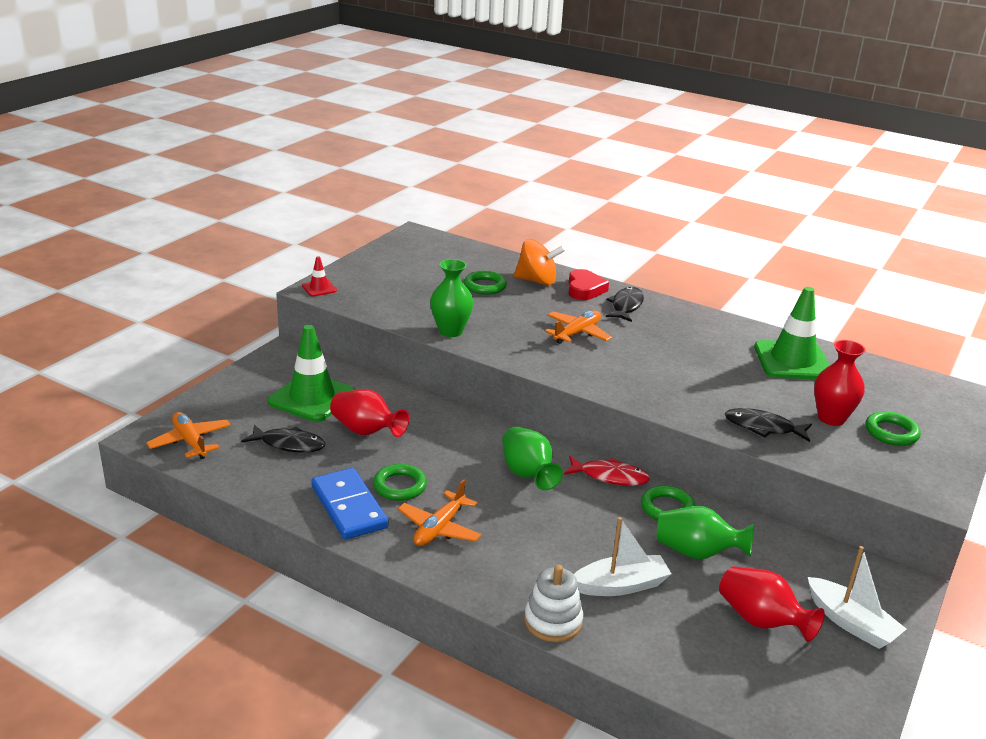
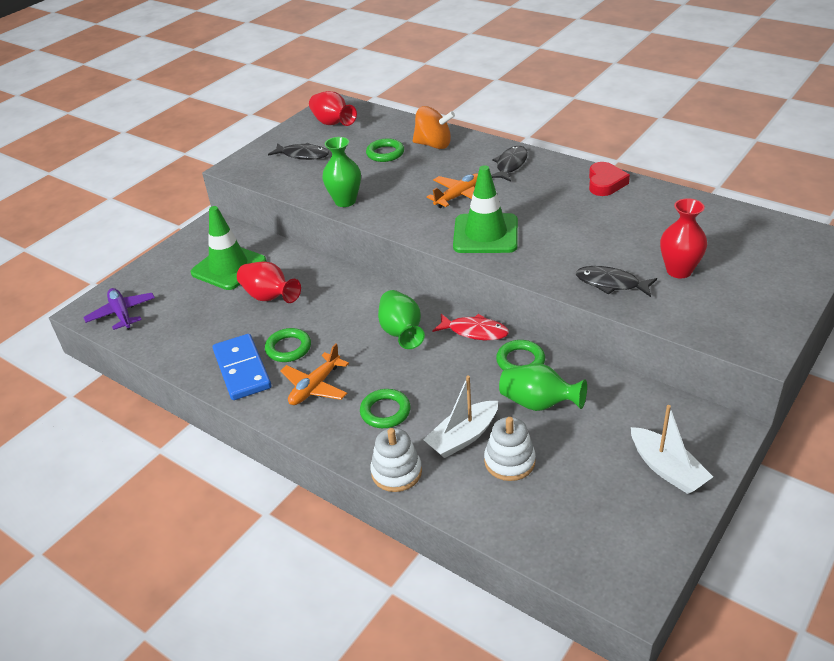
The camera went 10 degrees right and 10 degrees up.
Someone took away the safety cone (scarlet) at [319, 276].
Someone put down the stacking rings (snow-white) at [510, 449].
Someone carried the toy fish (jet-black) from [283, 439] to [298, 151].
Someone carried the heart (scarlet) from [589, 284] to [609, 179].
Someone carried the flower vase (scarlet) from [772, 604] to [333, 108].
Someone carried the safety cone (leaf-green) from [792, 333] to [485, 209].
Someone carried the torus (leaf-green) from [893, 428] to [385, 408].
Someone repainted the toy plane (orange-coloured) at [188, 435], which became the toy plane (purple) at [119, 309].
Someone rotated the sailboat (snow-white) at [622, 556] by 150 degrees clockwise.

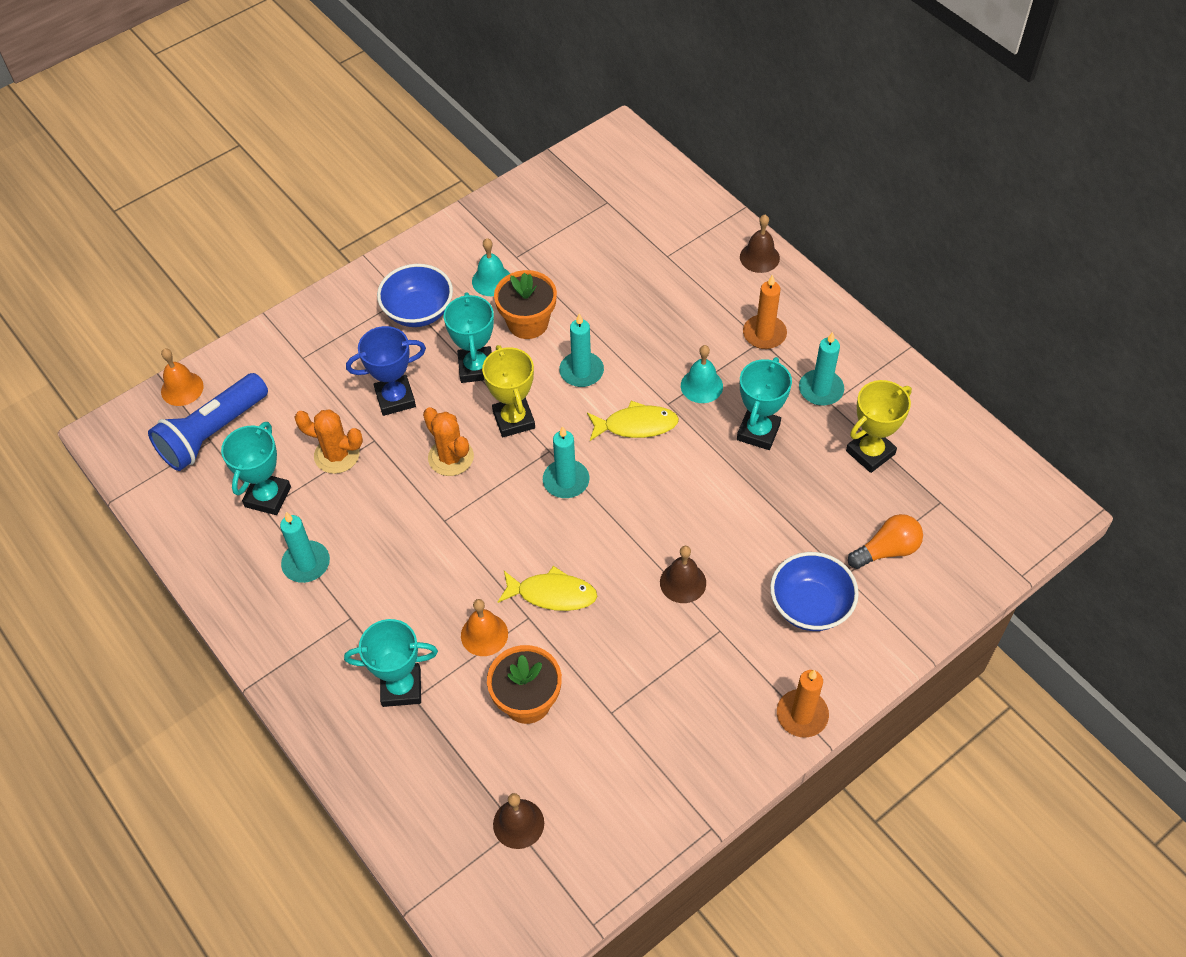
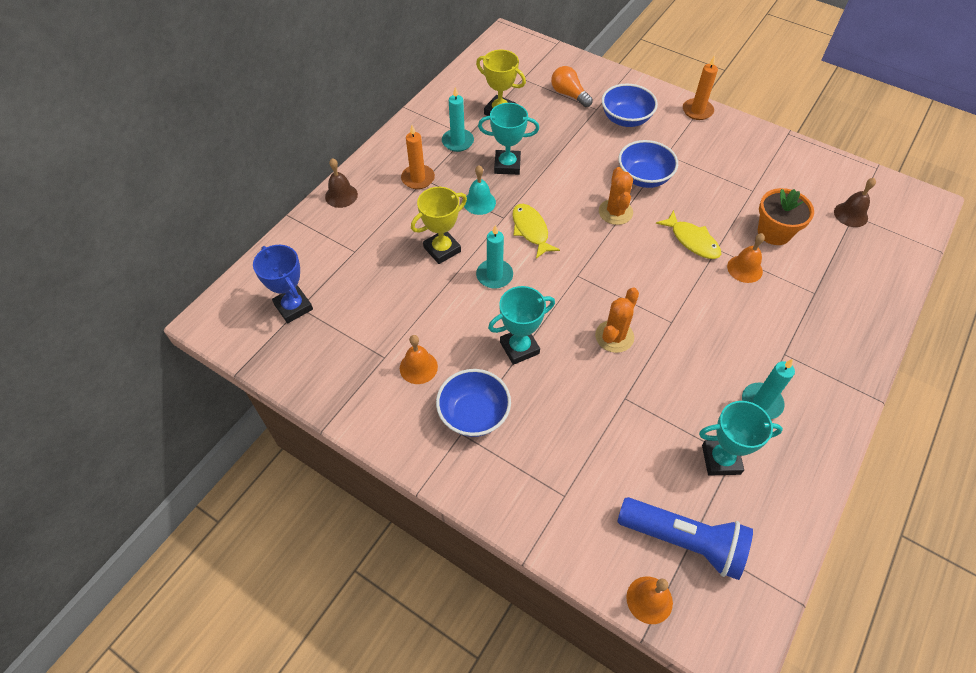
The camera went 110 degrees left and 0 degrees up.
Someone took away the award cup (aqua) at [391, 663].
Someone took away the potted plant (orange-coloured) at [525, 304].
Someone took away the candle (aqua) at [566, 462].
Someone carried the cactus (orange-coloured) from [328, 442] to [616, 196].
Someone carried the award cup (blue) from [386, 371] to [283, 284].
Someone carried the award cup (yellow) from [508, 391] to [439, 225].
Someone swapped the school bell (dark brown) at [683, 574] for the serving bowl (blue) at [648, 164].
Someone repainted the school bell (aqua) at [491, 267], which became the school bell (orange-coloured) at [419, 359].
Someone rotated the toy fish (yellow) at [547, 588] by 150 degrees clockwise.

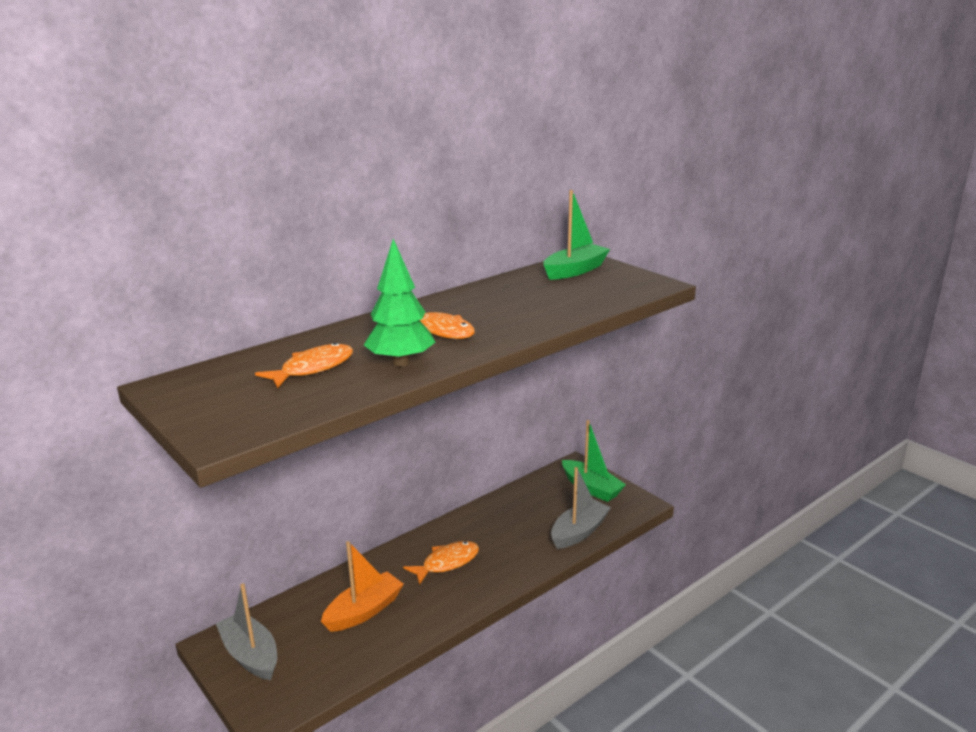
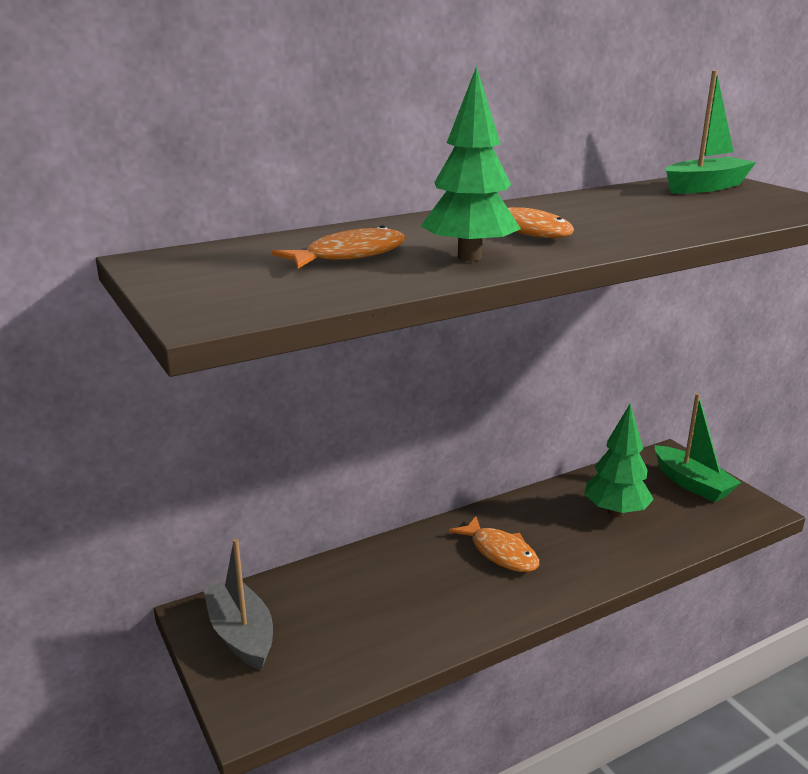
The camera went 10 degrees right and 0 degrees up.
Someone took away the sailboat (orange-coloured) at [362, 586].
Someone took away the sailboat (grey) at [581, 508].
Someone put down the fir tree (leaf-green) at [619, 460].
Someone rotated the toy fish (orange-coloured) at [441, 563] by 75 degrees clockwise.

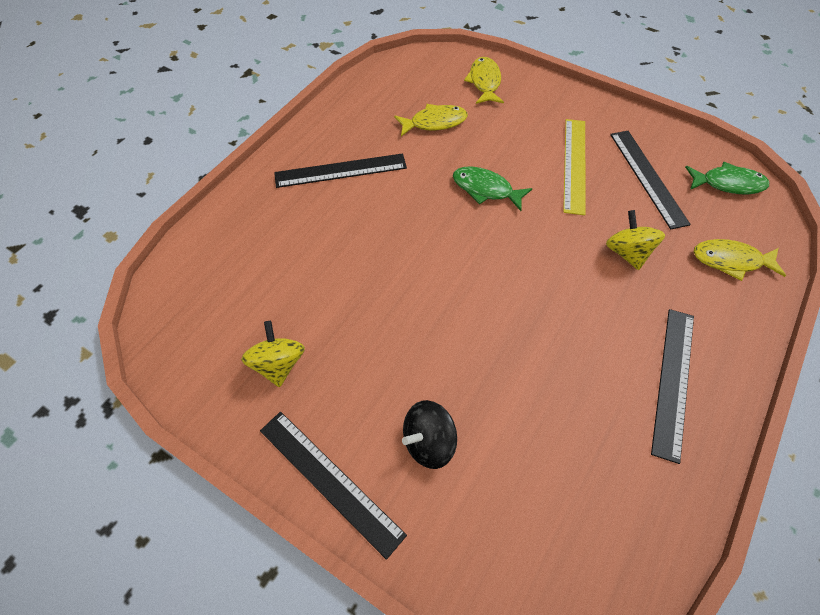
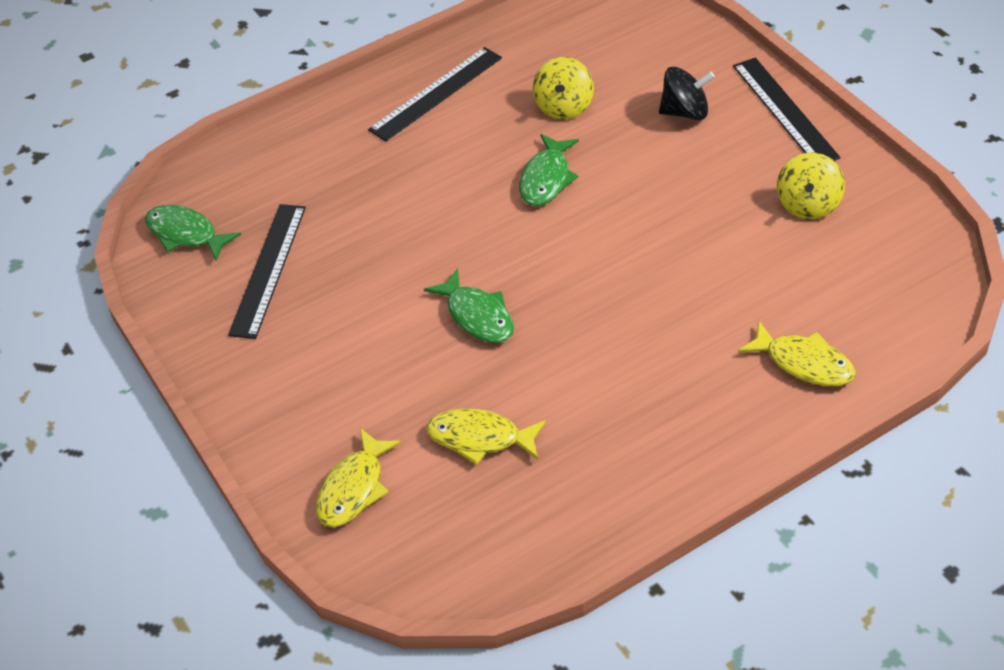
The camera went 150 degrees left and 10 degrees down.
Someone took away the straightedge (jet-black) at [340, 170].
Someone took away the straightedge (yellow) at [574, 167].
Someone put down the toy fish (leaf-green) at [549, 170].
Someone carried the whirligig (yellow) from [635, 240] to [563, 88].
Someone carried the toy fish (yellow) from [740, 260] to [797, 353].

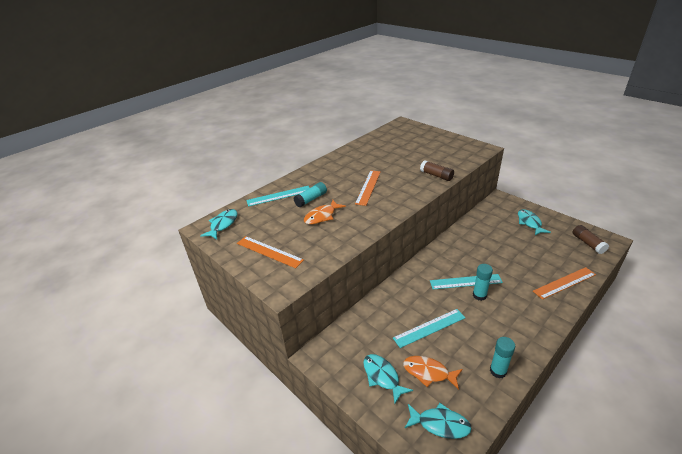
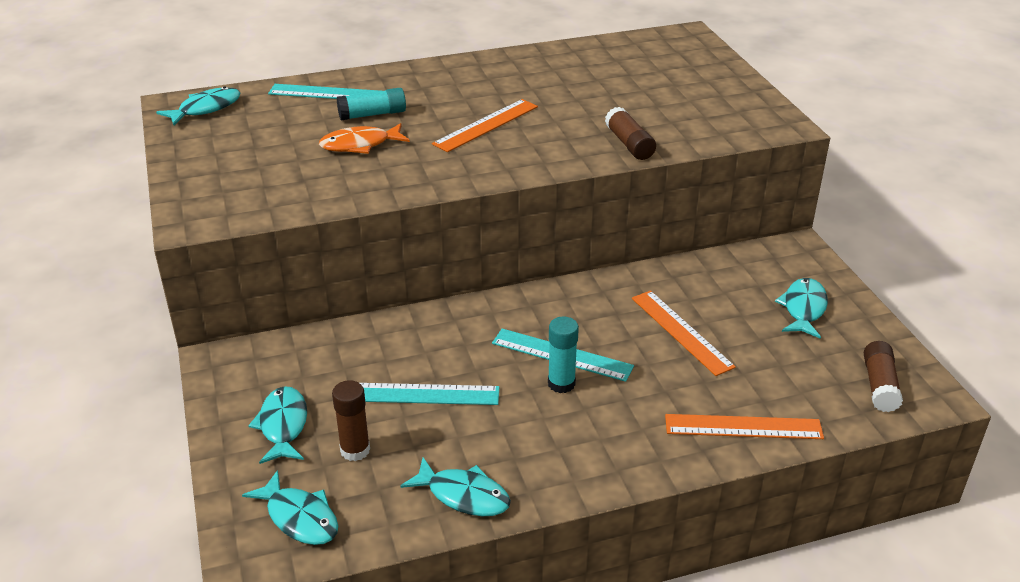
The camera went 25 degrees right and 0 degrees up.
Someone carried the straightedge (orange-coloured) from [270, 252] to [684, 333].
Someone swapped the toy fish (orange-coloured) at [433, 373] for the glue stick (dark brown) at [351, 420].
Someone swapped the glue stick (aqua) at [502, 357] for the toy fish (aqua) at [455, 486].

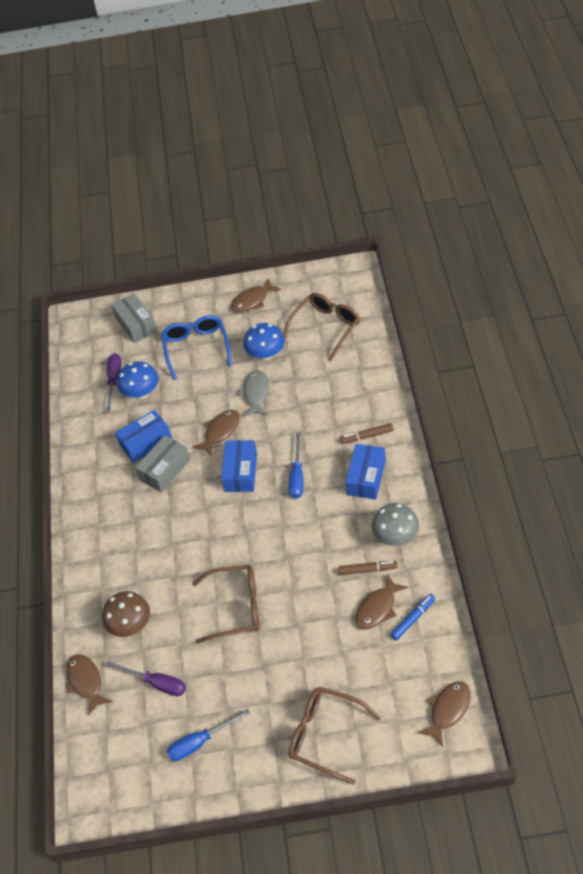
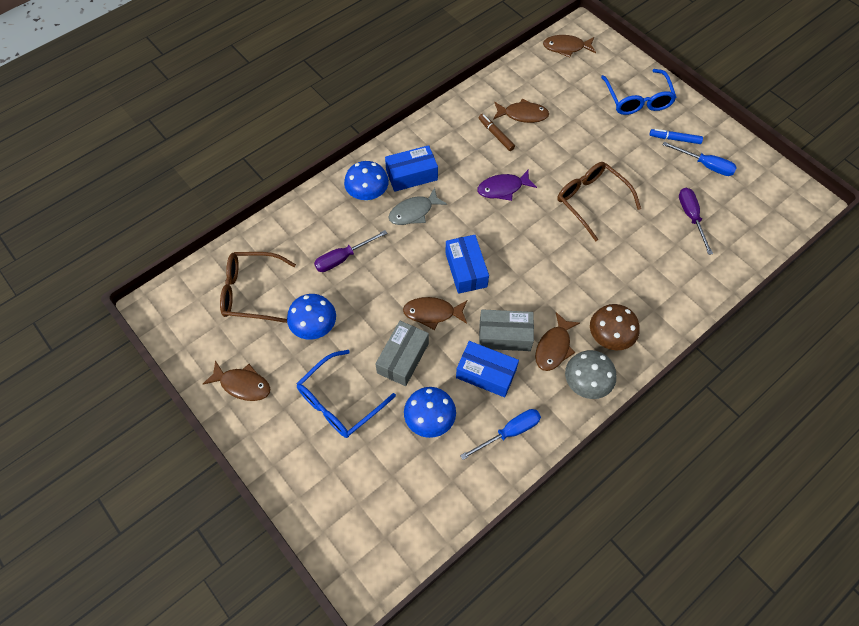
The camera went 130 degrees left and 10 degrees up.
Someone put down the toy fish (purple) at [507, 185].
Someone carried the toy fish (dark brown) from [89, 685] to [557, 341].
Someone carried the toadstool (dark brown) from [126, 614] to [615, 327].
Someone carried the hand screwdriver (purple) from [114, 382] to [351, 251].
Someone carried the box (grey) from [134, 318] to [402, 353].
Someone carried the toy fish (grey) from [253, 393] to [417, 206].
Someone carried the hand screwdriver (blue) from [296, 465] to [500, 434].
Someone carried the toadstool (grey) from [395, 524] to [590, 374].
Someone carried the marker (blue) from [412, 617] to [676, 136].
Someone swapped the marker (dark brown) at [367, 433] for the toadstool (blue) at [366, 181].
Someone repainted the glasses (dark brown) at [334, 736], which became the glasses (blue) at [639, 92].
Someone rotated the box (blue) at [239, 466] by 75 degrees counterclockwise.

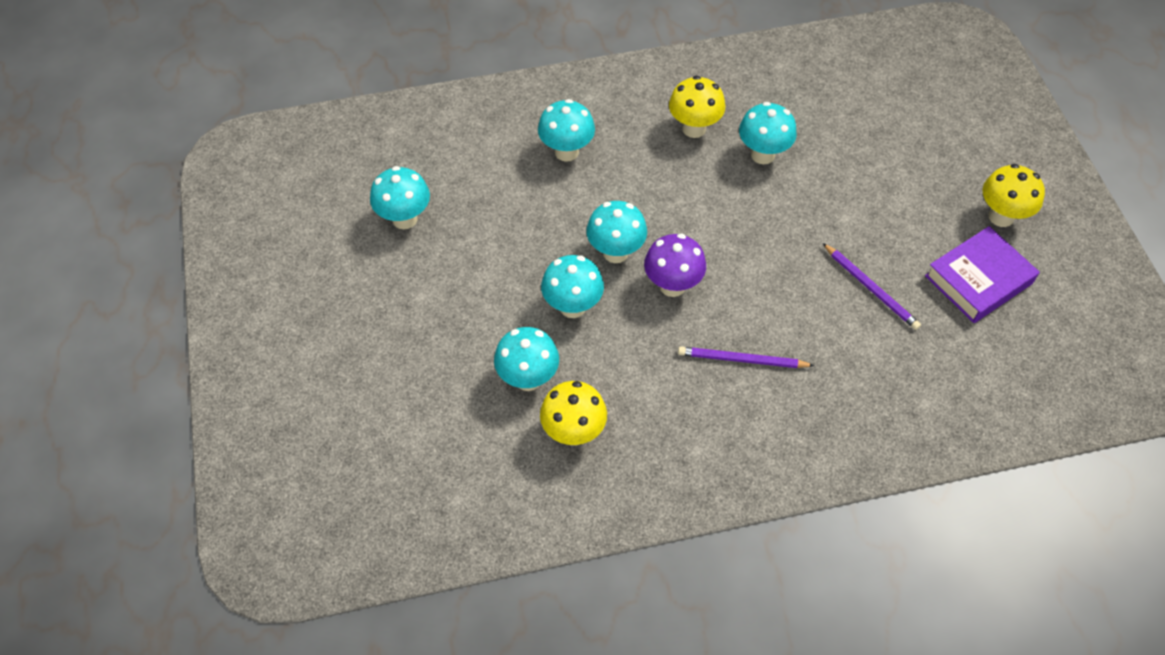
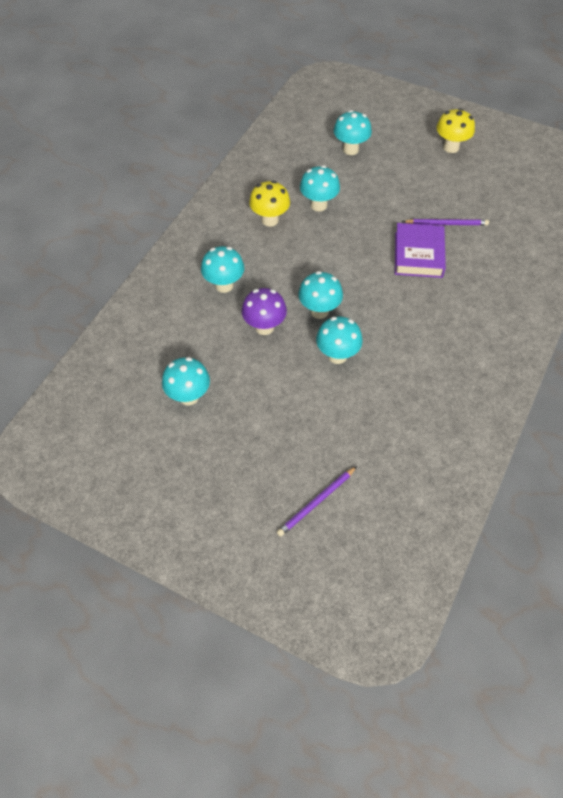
The camera went 50 degrees left and 0 degrees up.
Someone took away the toadstool (yellow) at [573, 413].
Someone carried the toadstool (aqua) from [526, 359] to [353, 132].
Someone carried the toadstool (purple) from [675, 265] to [264, 311].
Someone carried the lead pencil (purple) from [746, 357] to [317, 501].
Someone carried the hardback (purple) from [982, 274] to [420, 250].

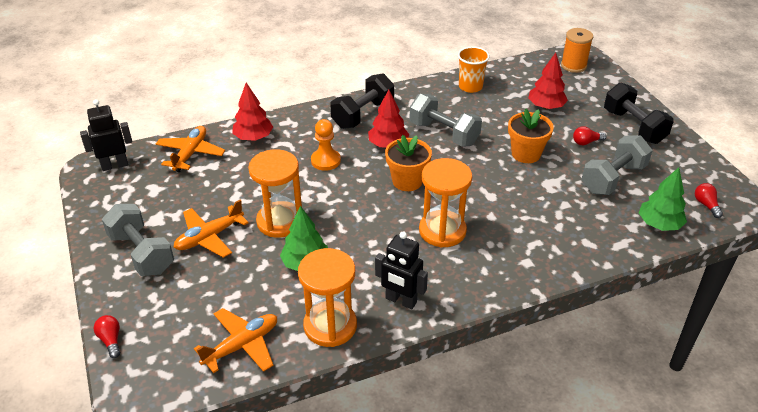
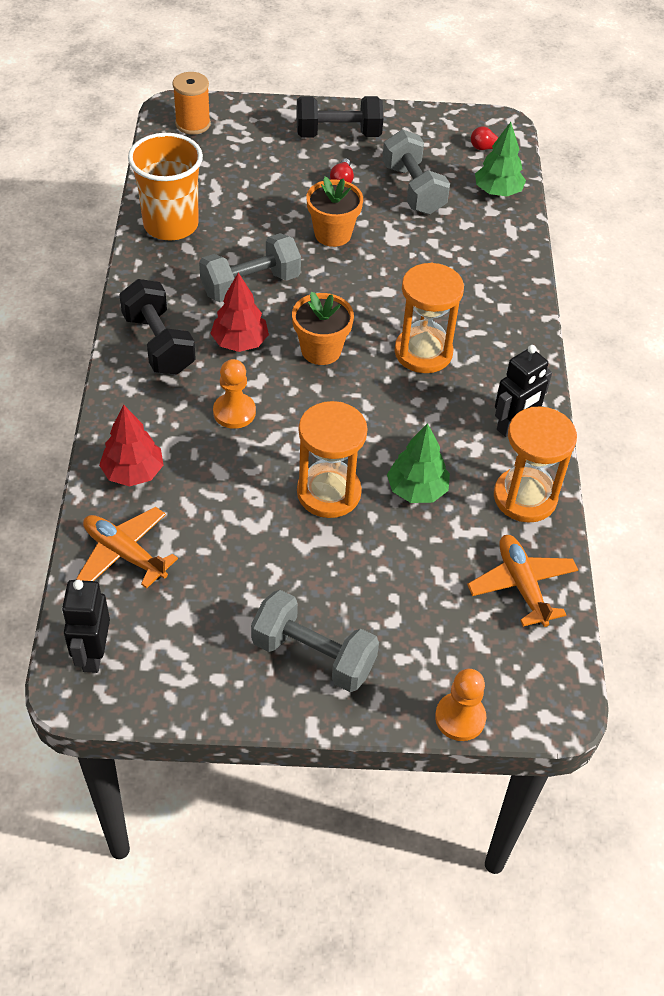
The camera went 70 degrees left and 10 degrees up.
Someone took away the toy plane (orange-coloured) at [211, 229].
Someone took away the fir tree (scarlet) at [548, 81].
Someone swapped the lightbulb (scarlet) at [107, 336] for the chess pawn (orange-coloured) at [460, 705].
Someone rotated the dumbbell (grey) at [138, 240] by 45 degrees clockwise.
Someone scaled the beaker (orange-coloured) at [474, 70] by 1.60.

